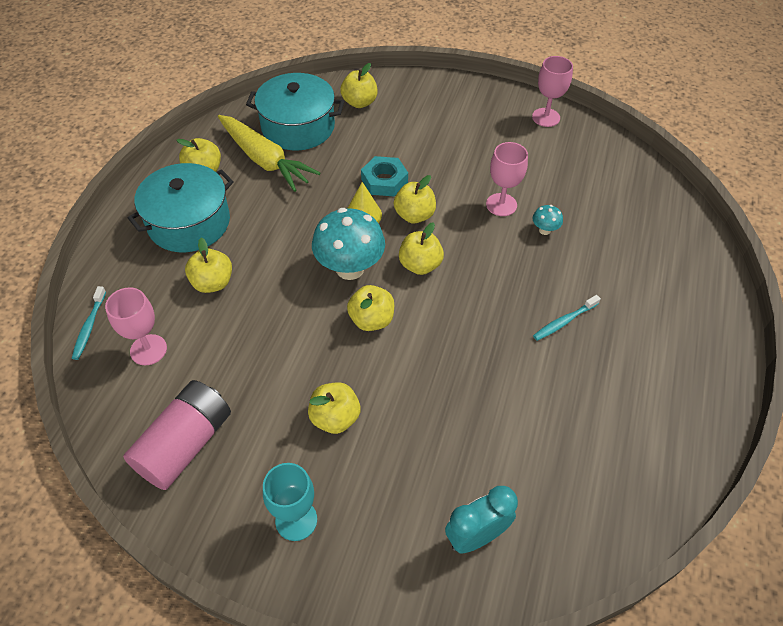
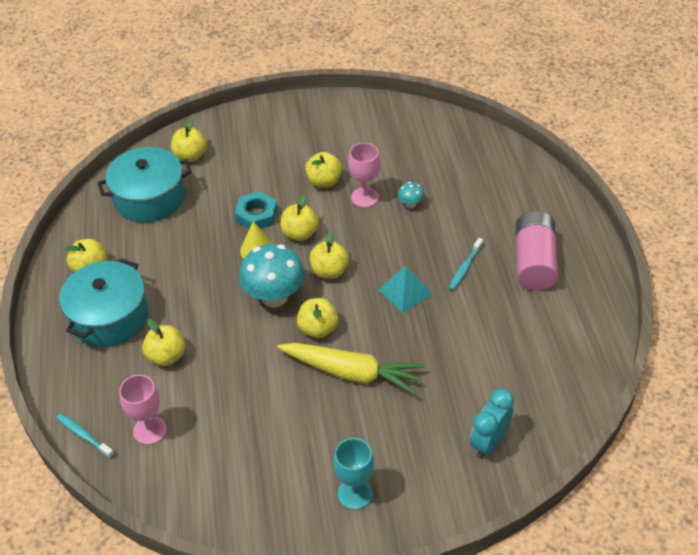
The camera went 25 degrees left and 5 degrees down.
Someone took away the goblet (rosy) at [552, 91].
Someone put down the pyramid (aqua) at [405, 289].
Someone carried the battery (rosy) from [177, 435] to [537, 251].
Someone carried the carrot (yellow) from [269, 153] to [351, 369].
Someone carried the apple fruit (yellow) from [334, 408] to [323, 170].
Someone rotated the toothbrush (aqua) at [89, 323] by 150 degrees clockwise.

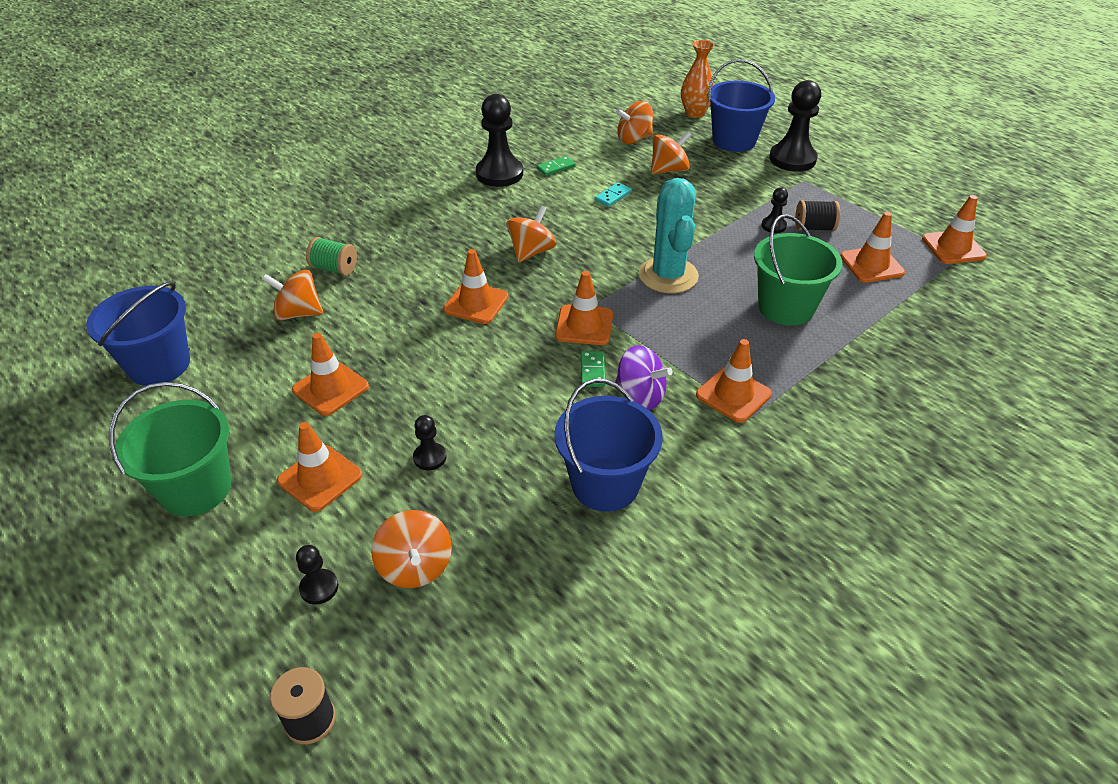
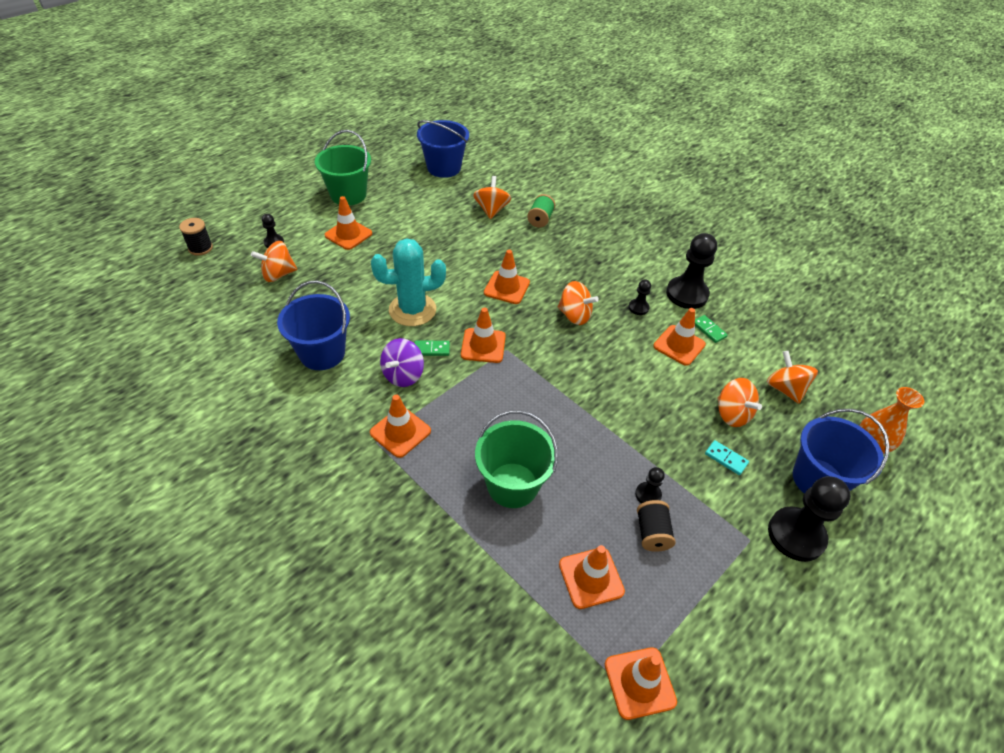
The camera went 85 degrees right and 5 degrees up.
Someone carried the safety cone (orange-coloured) from [330, 374] to [679, 337].
Someone carried the chess pawn (jet-black) from [430, 442] to [640, 297].
Someone carried the domino tile (aqua) from [613, 194] to [727, 457].
Someone carried the cactus (aqua) from [669, 235] to [408, 282].

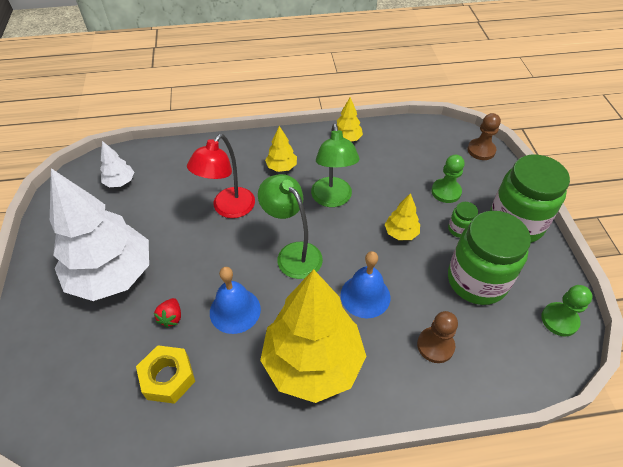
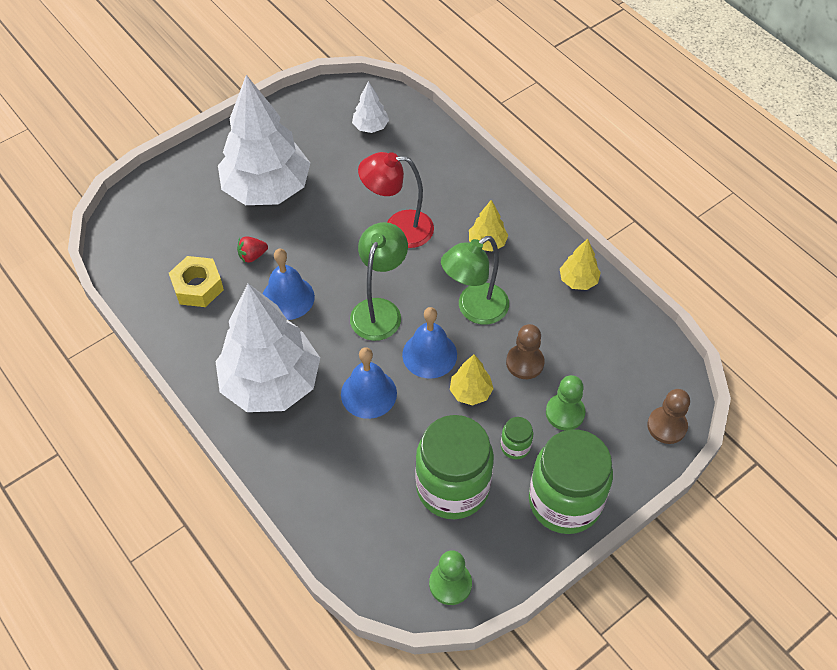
The camera went 60 degrees right and 5 degrees up.
Someone put down the school bell (blue) at [429, 343].
Someone carried the chess pawn (dark brown) from [437, 337] to [525, 351].
Someone repainted the fir tree (yellow) at [313, 336], which became the fir tree (snow-white) at [267, 347].

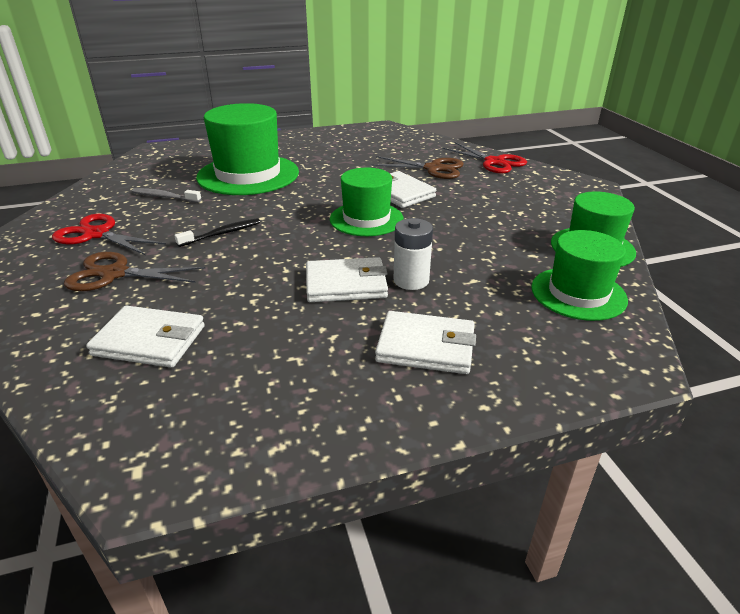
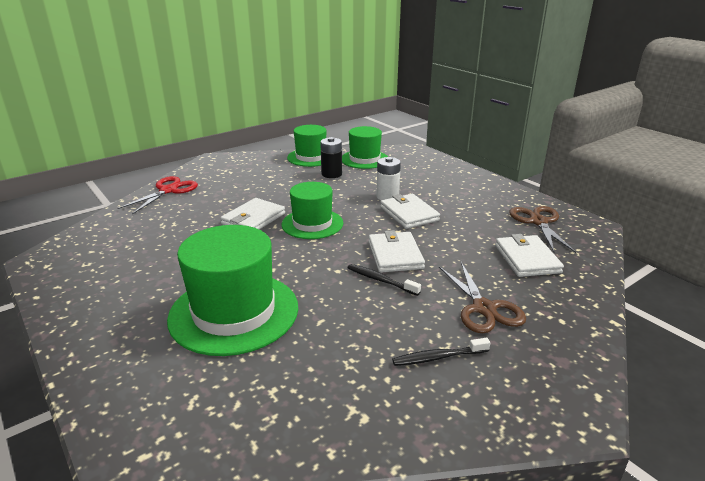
The camera went 110 degrees left and 5 degrees down.
Someone took away the toothbrush (grey) at [166, 195].
Someone put down the battery (jet-black) at [331, 157].
Someone carried the shears (dark brown) from [417, 167] to [542, 229].
Someone carried the wallet (snow-white) from [425, 342] to [396, 251].
Someone swapped the shears (scarlet) at [109, 234] for the toothbrush (jet-black) at [441, 352].

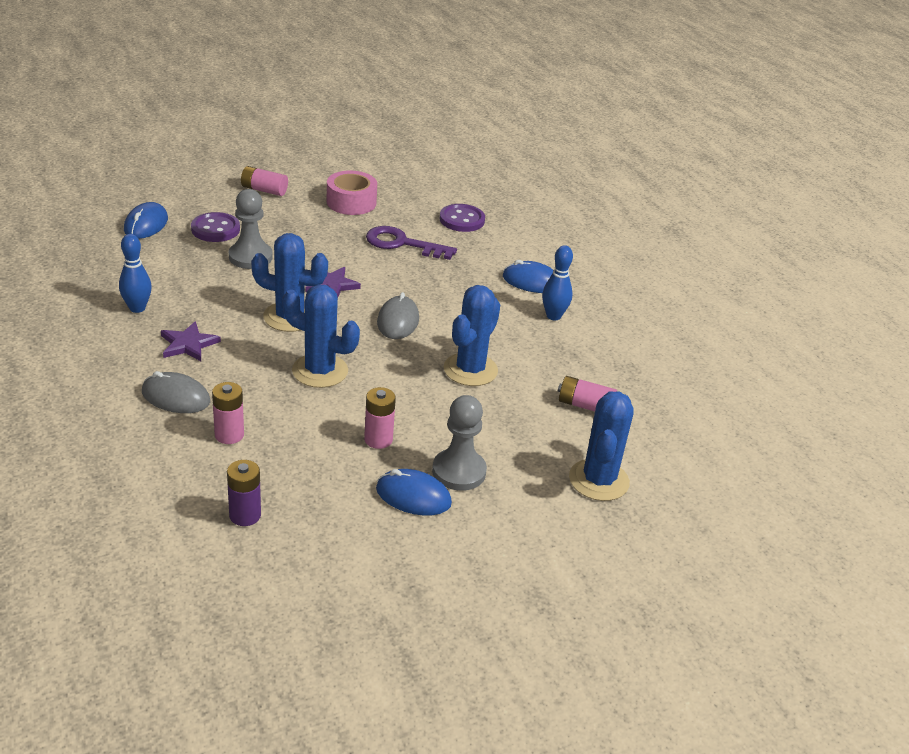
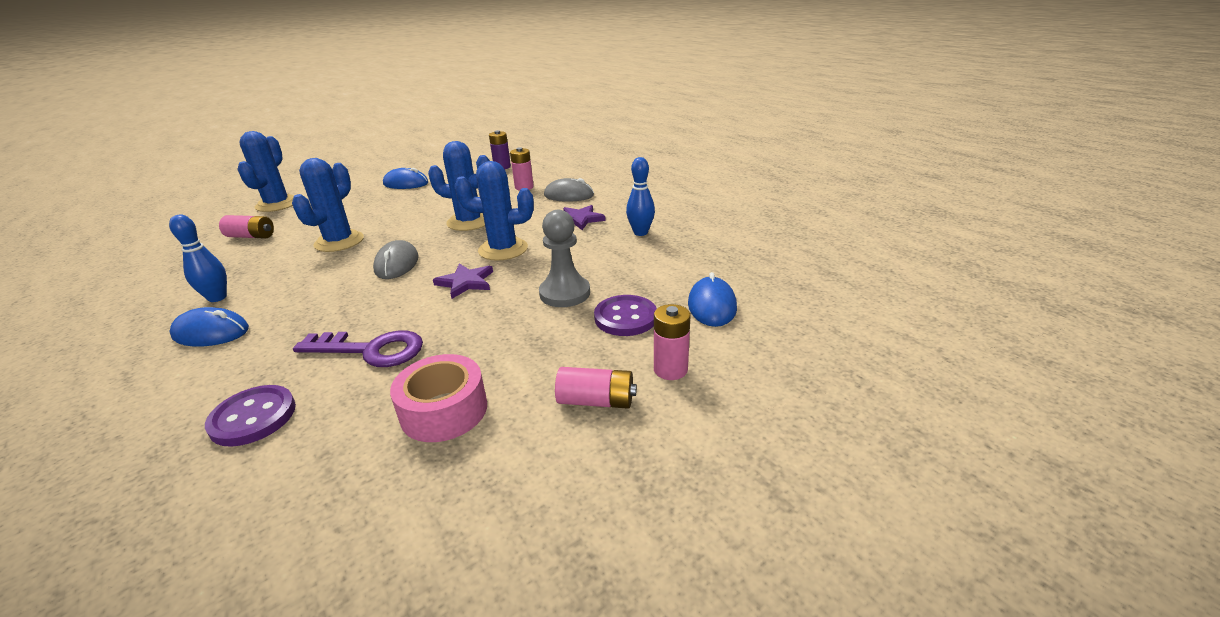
The camera went 175 degrees right and 5 degrees down.
Someone took away the chess pawn (grey) at [459, 443].
Someone carried the battery (rosy) from [380, 418] to [672, 342].

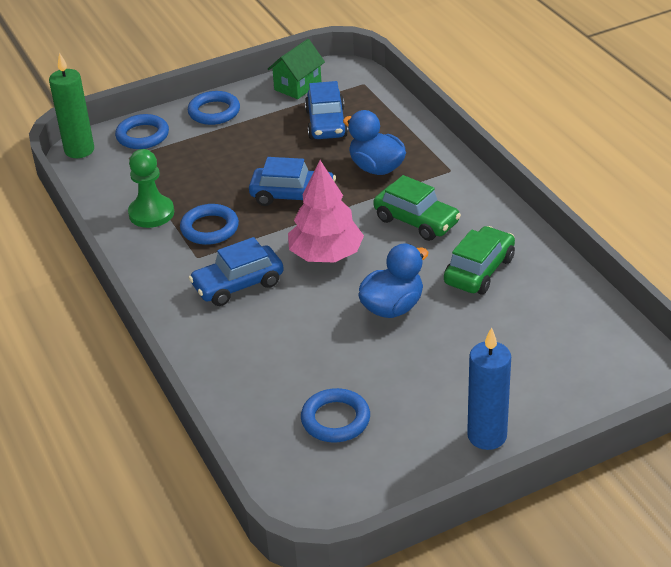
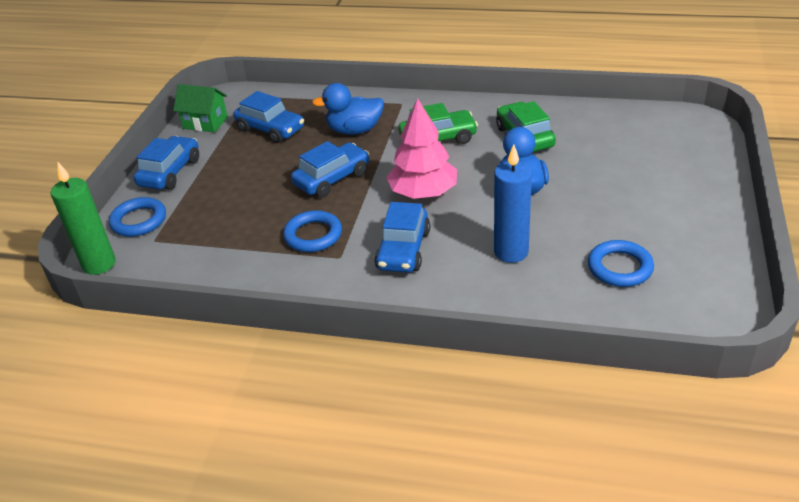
The camera went 50 degrees left and 0 degrees up.
Someone took away the chess pawn (leaf-green) at [151, 188].
Someone carried the candle (blue) from [489, 388] to [513, 203].
Someone swapped the torus (blue) at [214, 108] for the toy car (blue) at [166, 163].
Someone rotated the cottage (leaf-green) at [296, 69] by 60 degrees counterclockwise.

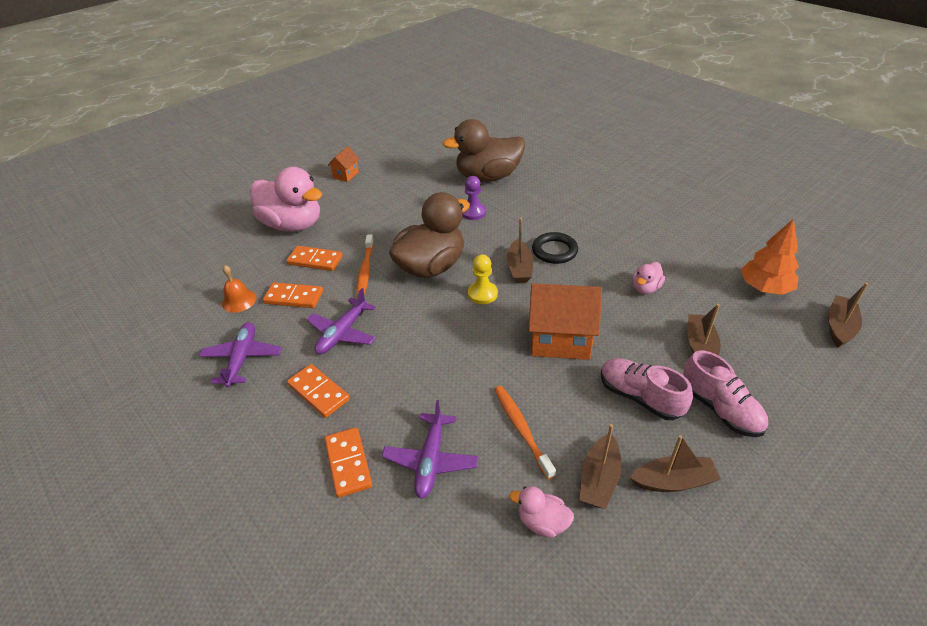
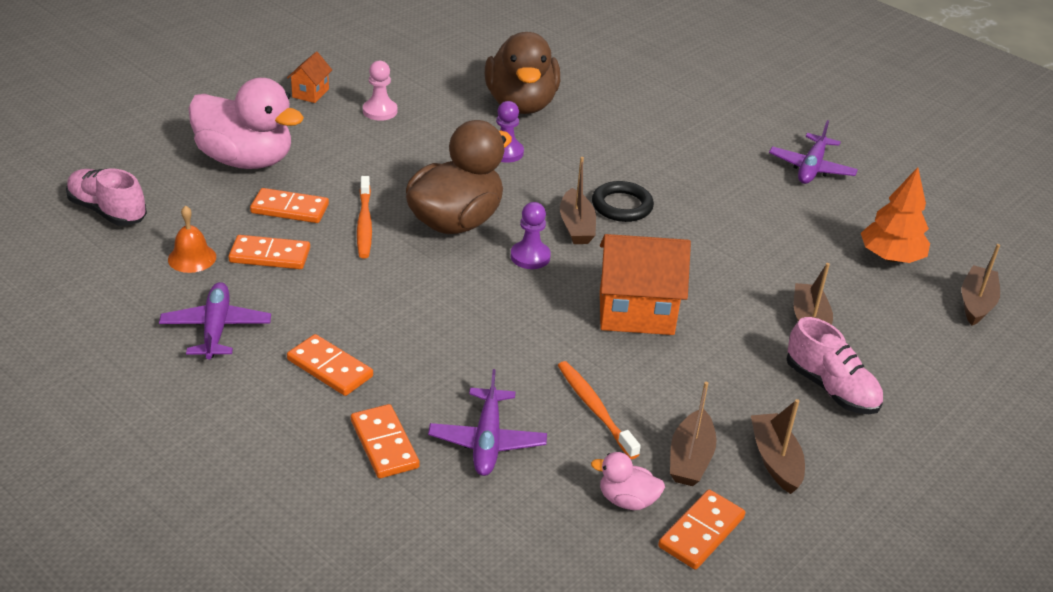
The camera went 10 degrees left and 5 degrees down.
Someone took away the duck (rosy) at [649, 278].
Someone put down the chess pawn (rosy) at [380, 91].
Someone put down the domino tile (orange-coloured) at [701, 529].
Someone carried the toy plane (purple) from [341, 321] to [813, 152].
Someone carried the lace-up shoe (rosy) from [647, 389] to [106, 197].
Someone repainted the chess pawn (yellow) at [483, 279], which became the chess pawn (purple) at [531, 235].
Someone rotated the duck (dark brown) at [483, 150] by 75 degrees counterclockwise.
Someone rotated the sailboat (dark brown) at [675, 463] by 90 degrees counterclockwise.

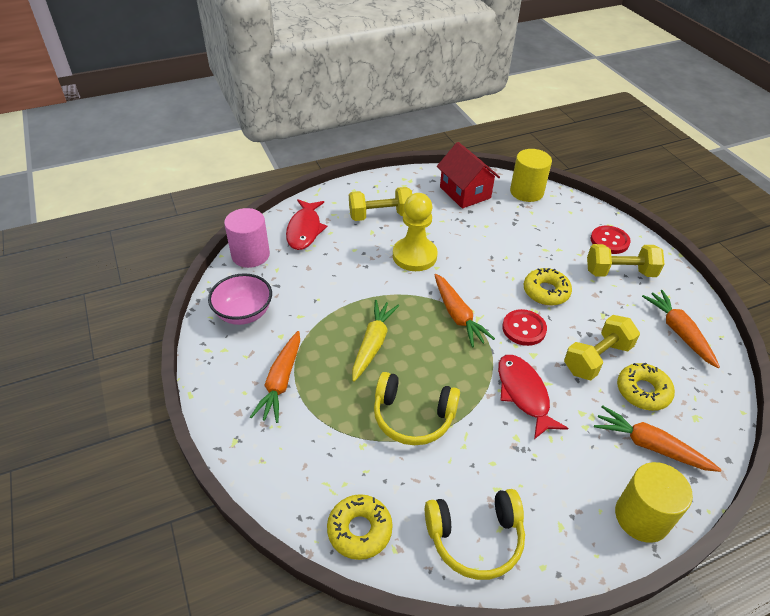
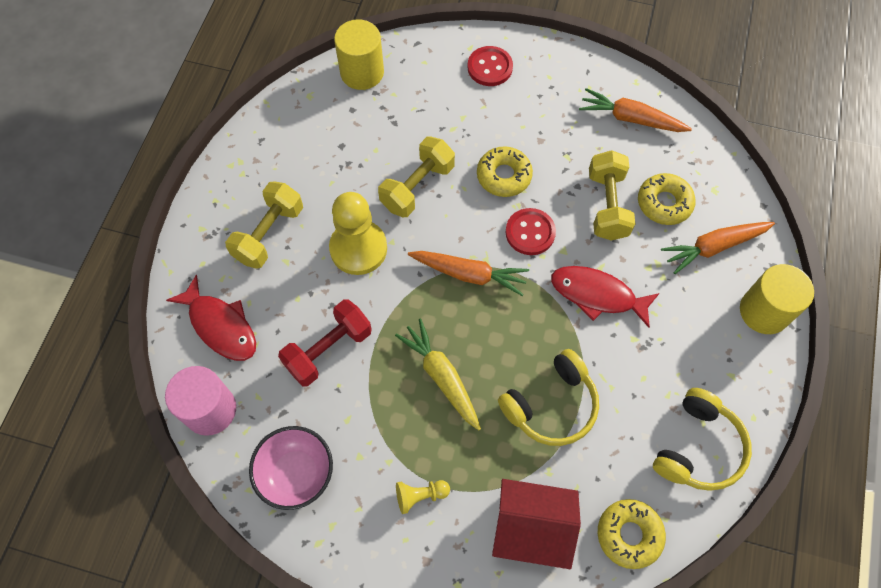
The camera went 50 degrees left and 20 degrees up.
Someone put down the dumbbell (scarlet) at [325, 342].
Someone carried the cottage (scarlet) from [468, 175] to [536, 524].
Someone carried the dumbbell (yellow) from [625, 260] to [416, 177].
Someone swapped the carrot (orange-coloured) at [275, 377] for the chess pawn (yellow) at [423, 497].

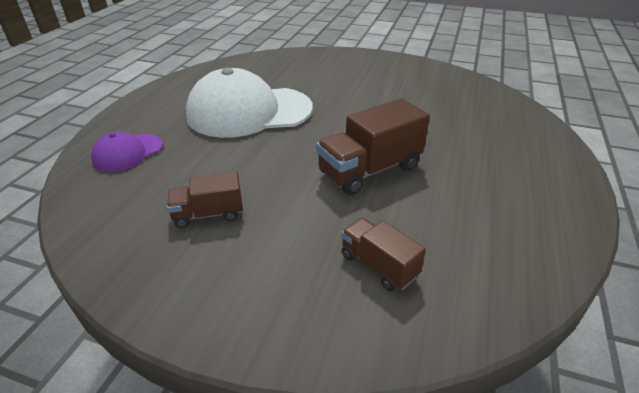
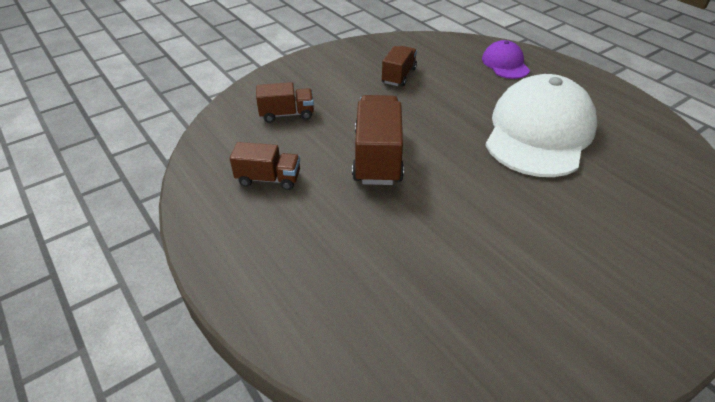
The camera went 125 degrees right and 5 degrees up.
Someone put down the toy truck (dark brown) at [265, 166].

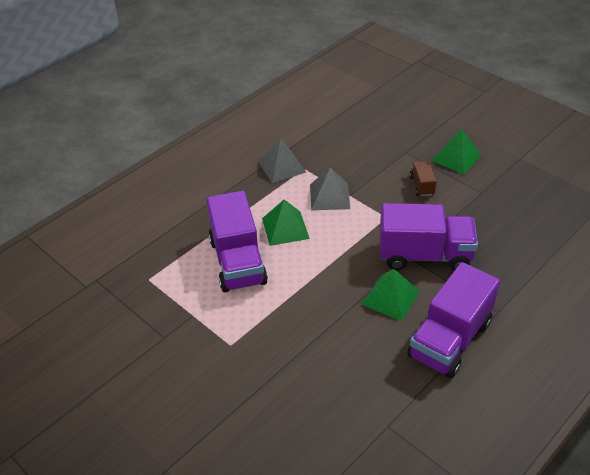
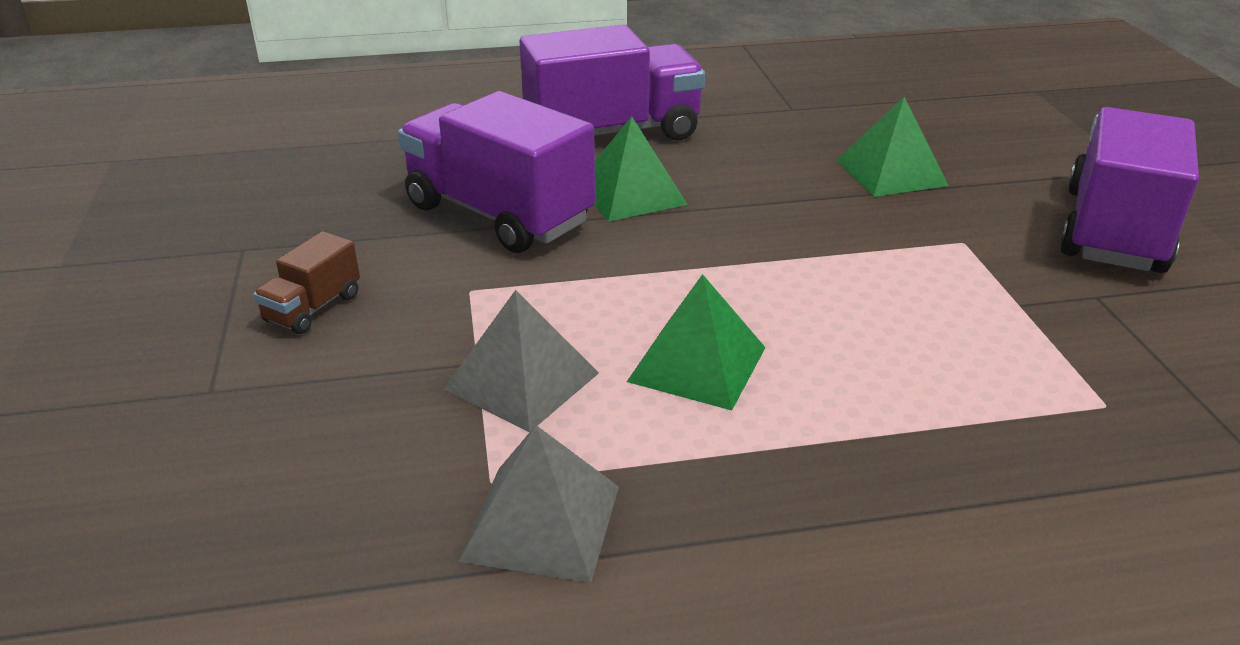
The camera went 145 degrees left and 10 degrees down.
Someone carried the toy truck (purple) from [237, 241] to [1129, 190].
Someone carried the pyramid (leaf-green) from [456, 152] to [893, 147].

